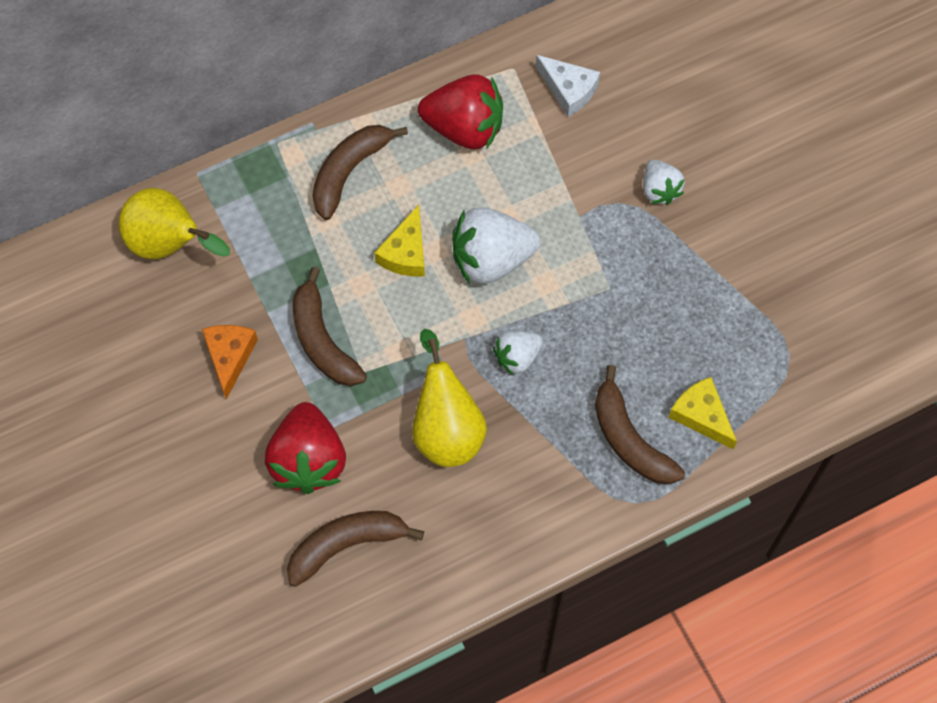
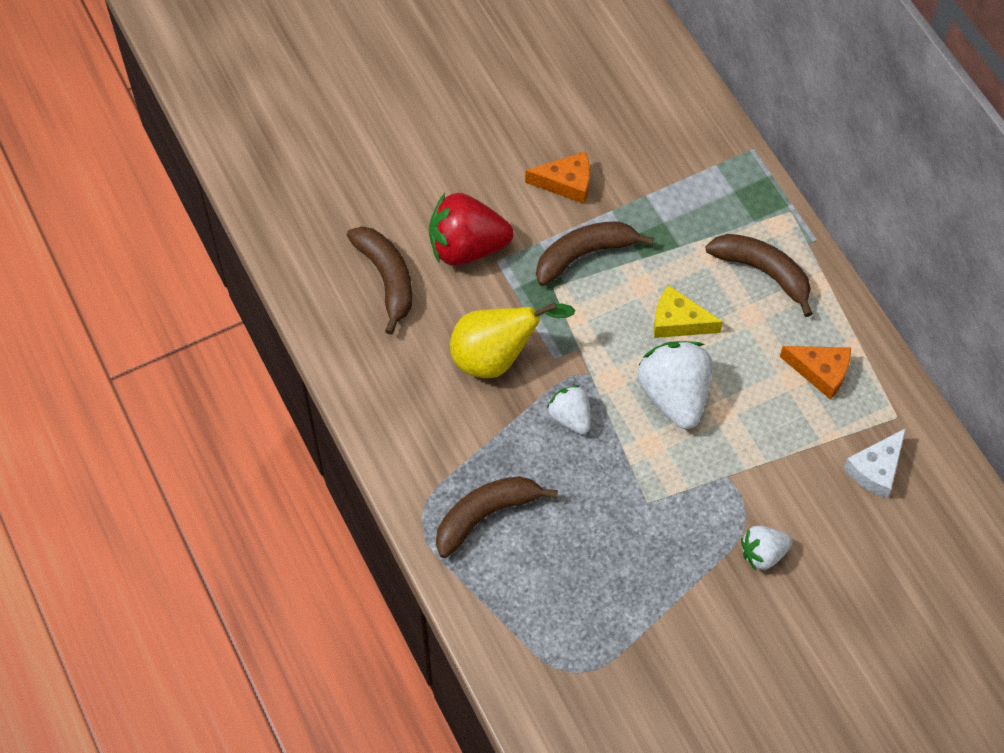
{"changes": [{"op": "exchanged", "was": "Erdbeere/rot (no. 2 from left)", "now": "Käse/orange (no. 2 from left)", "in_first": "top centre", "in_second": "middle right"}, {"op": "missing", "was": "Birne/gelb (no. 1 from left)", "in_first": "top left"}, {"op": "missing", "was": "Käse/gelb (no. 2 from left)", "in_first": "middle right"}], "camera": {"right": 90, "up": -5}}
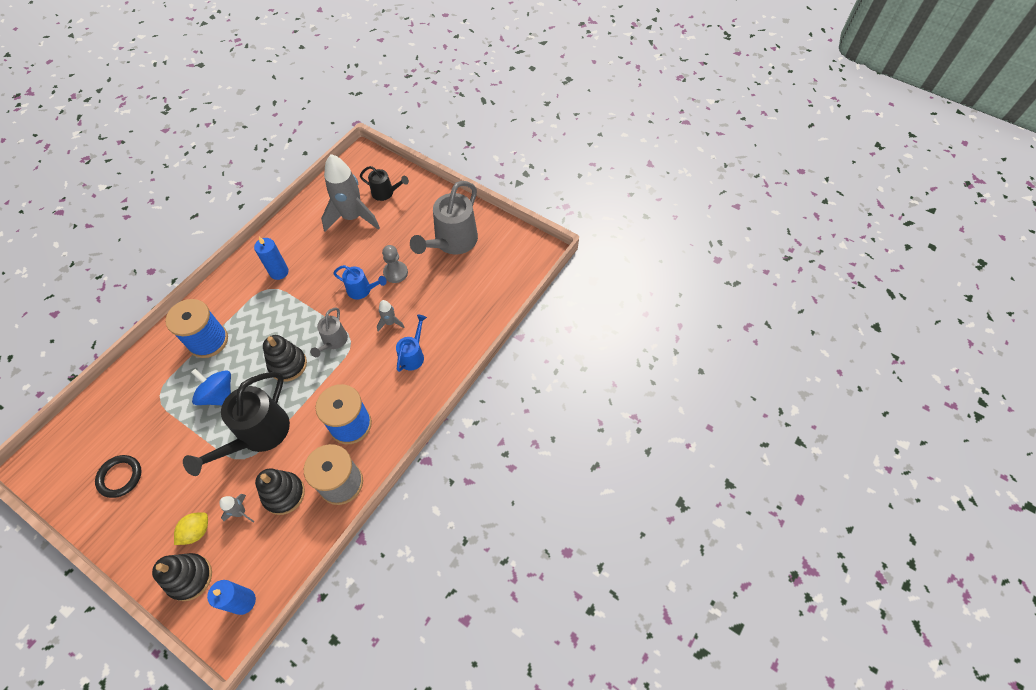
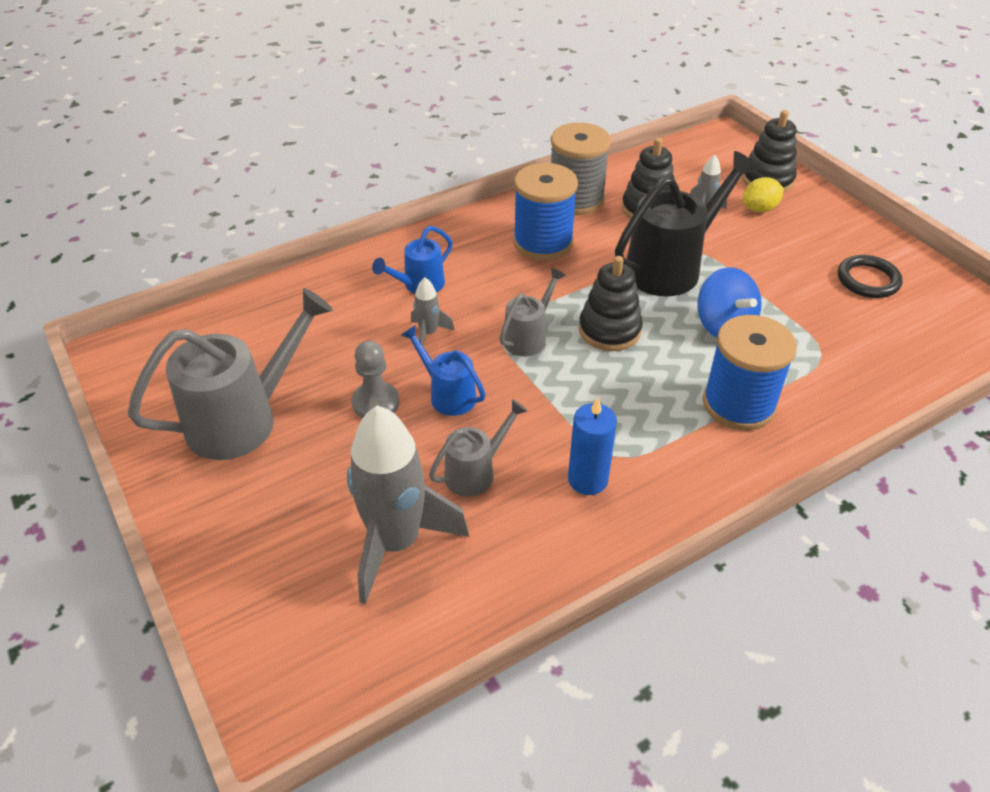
{"changes": [{"op": "appeared", "now": "Gießkanne/grau (no. 2 from left)", "in_second": "centre"}, {"op": "missing", "was": "Kerze/blau (no. 1 from left)", "in_first": "bottom left"}, {"op": "missing", "was": "Gießkanne/schwarz (no. 2 from left)", "in_first": "top centre"}], "camera": {"right": -155, "up": -15}}
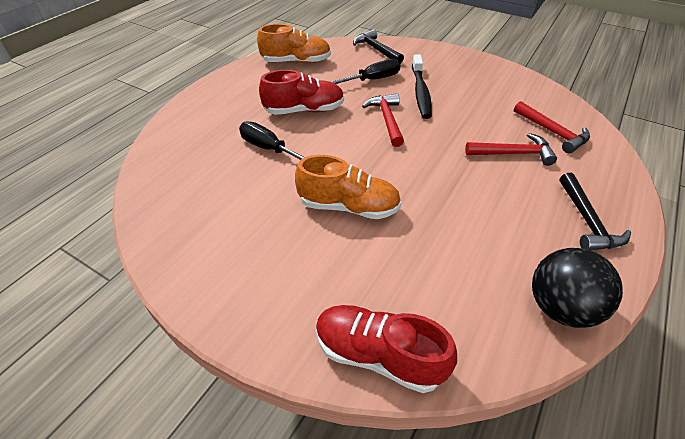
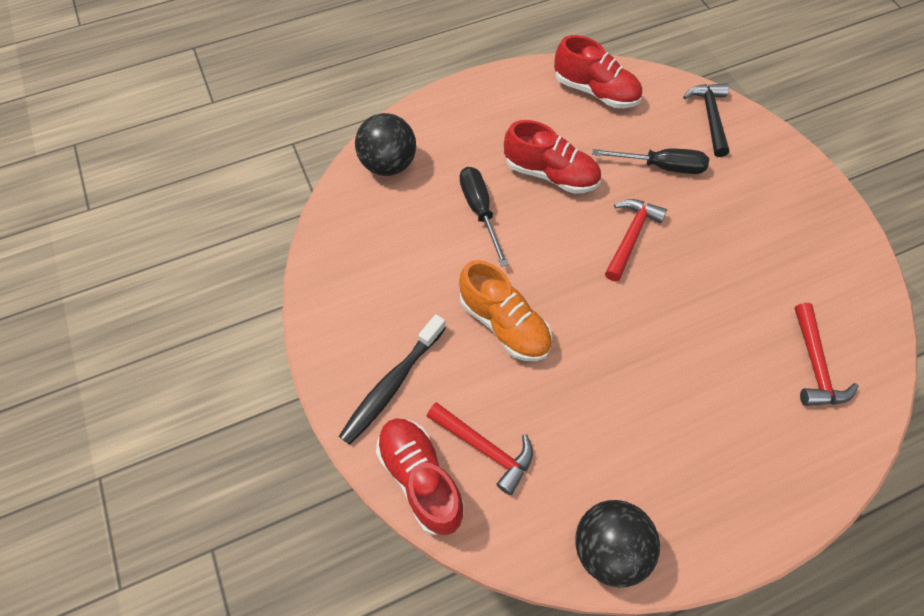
{"changes": [{"op": "relocated", "was": "Zahnbürste/schwarz", "in_first": "top centre", "in_second": "centre"}, {"op": "appeared", "now": "Ball/schwarz (no. 1 from left)", "in_second": "top centre"}, {"op": "relocated", "was": "Hammer/rot (no. 2 from left in the first image)", "now": "Hammer/rot (no. 1 from left)", "in_first": "middle right", "in_second": "bottom centre"}, {"op": "colour", "was": "Schuh/orange (no. 1 from left)", "now": "Schuh/rot (no. 3 from left)", "in_first": "top centre", "in_second": "top centre"}, {"op": "missing", "was": "Hammer/schwarz (no. 2 from left)", "in_first": "middle right"}], "camera": {"right": 35, "up": 15}}
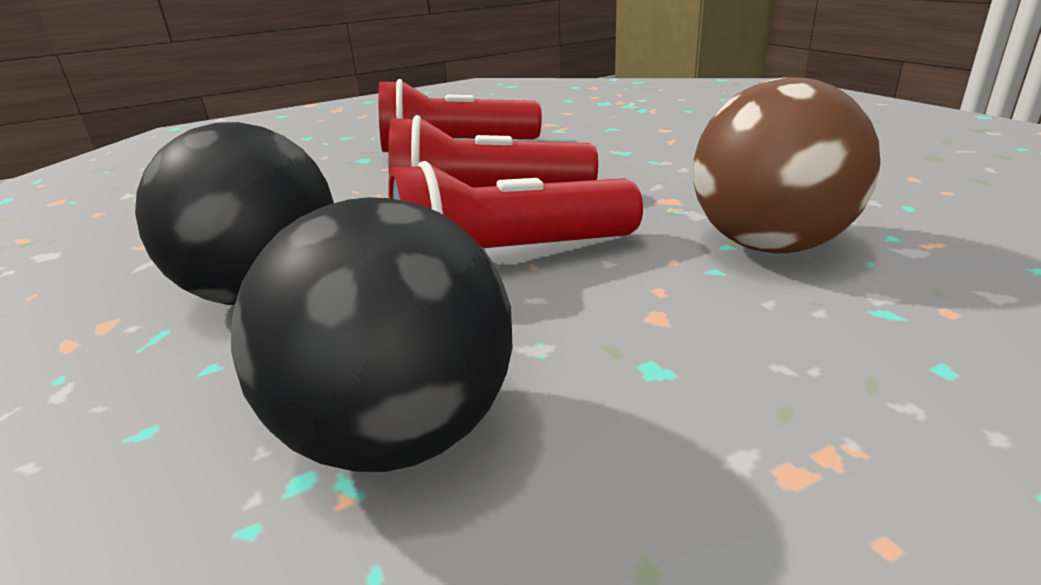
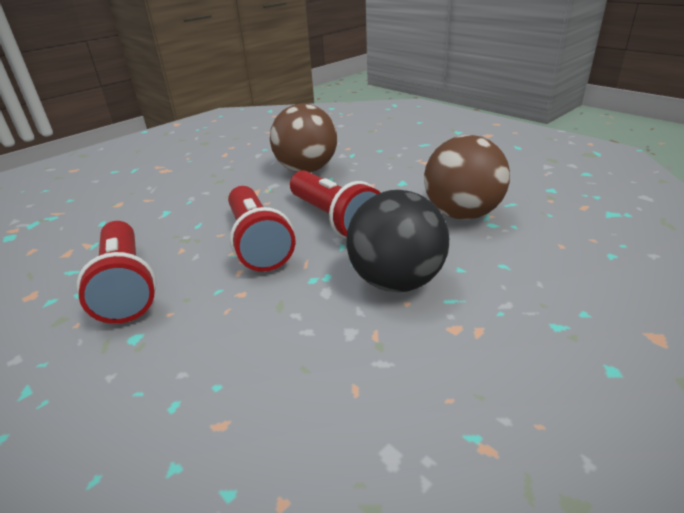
{"changes": [{"op": "colour", "was": "Ball/schwarz (no. 2 from left)", "now": "Ball/braun (no. 2 from left)", "in_first": "centre", "in_second": "middle right"}], "camera": {"right": -105, "up": 5}}
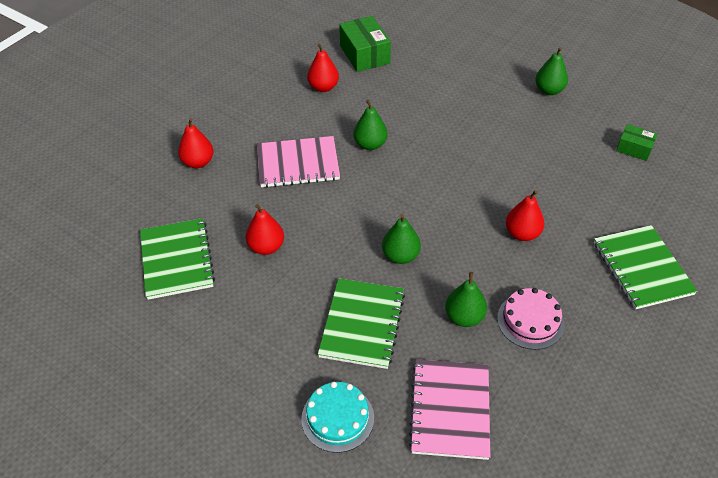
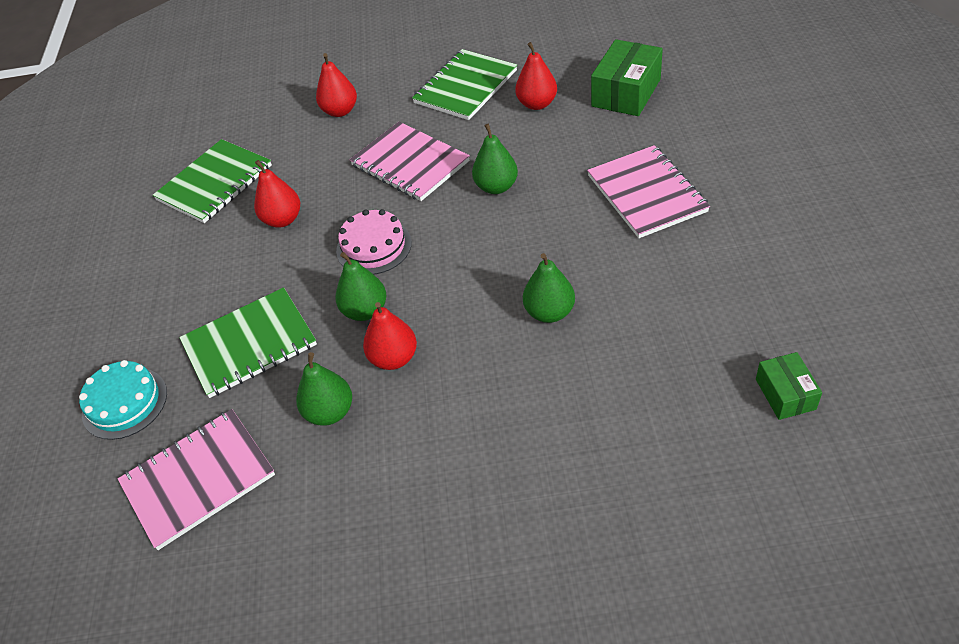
{"changes": [{"op": "relocated", "was": "Kuchen/rosa", "in_first": "bottom right", "in_second": "centre"}, {"op": "relocated", "was": "Birne/rot (no. 4 from left in the first image)", "now": "Birne/rot (no. 3 from left)", "in_first": "middle right", "in_second": "centre"}, {"op": "relocated", "was": "Notizbuch/grün (no. 3 from left)", "in_first": "middle right", "in_second": "top centre"}, {"op": "relocated", "was": "Birne/grün (no. 4 from left)", "in_first": "top right", "in_second": "centre"}, {"op": "appeared", "now": "Notizbuch/rosa (no. 3 from left)", "in_second": "top right"}], "camera": {"right": 55, "up": 0}}
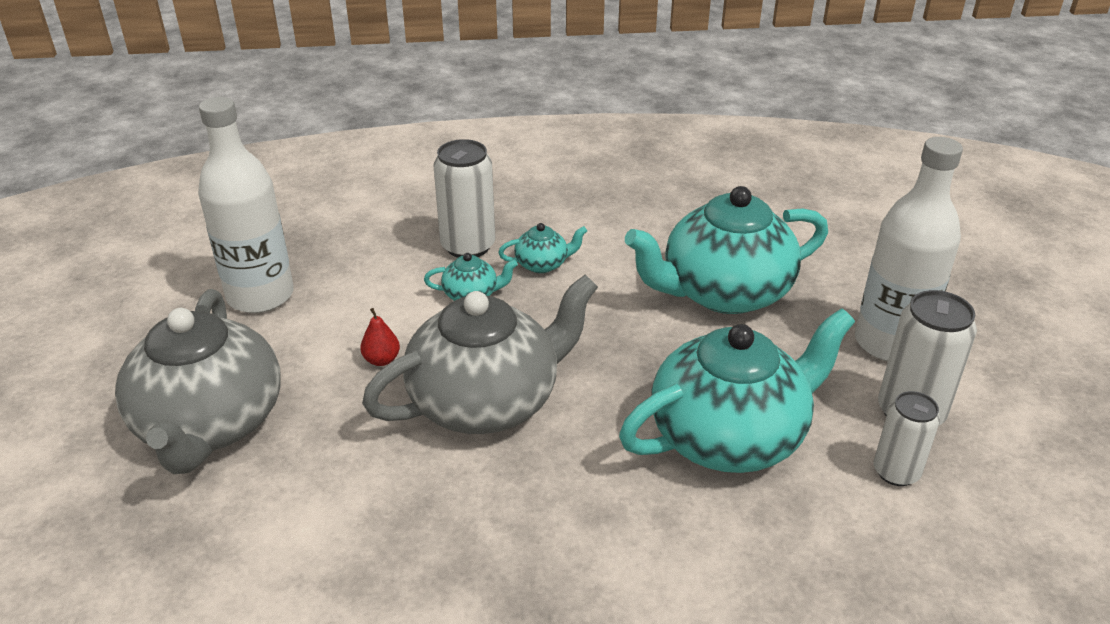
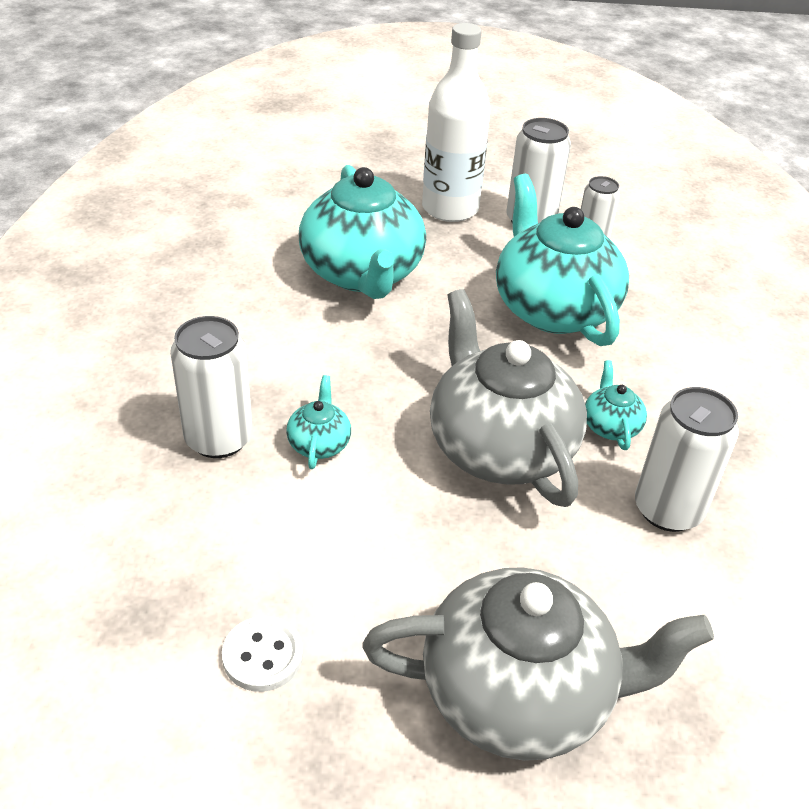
{"changes": [{"op": "exchanged", "was": "Flasche/weiß (no. 1 from left)", "now": "Knopf/weiß", "in_first": "top left", "in_second": "bottom left"}, {"op": "relocated", "was": "Teekanne/türkis (no. 2 from left in the first image)", "now": "Teekanne/türkis (no. 4 from left)", "in_first": "centre", "in_second": "middle right"}, {"op": "appeared", "now": "Dose/weiß (no. 4 from left)", "in_second": "middle right"}, {"op": "missing", "was": "Birne/rot", "in_first": "centre"}], "camera": {"right": -85, "up": 5}}
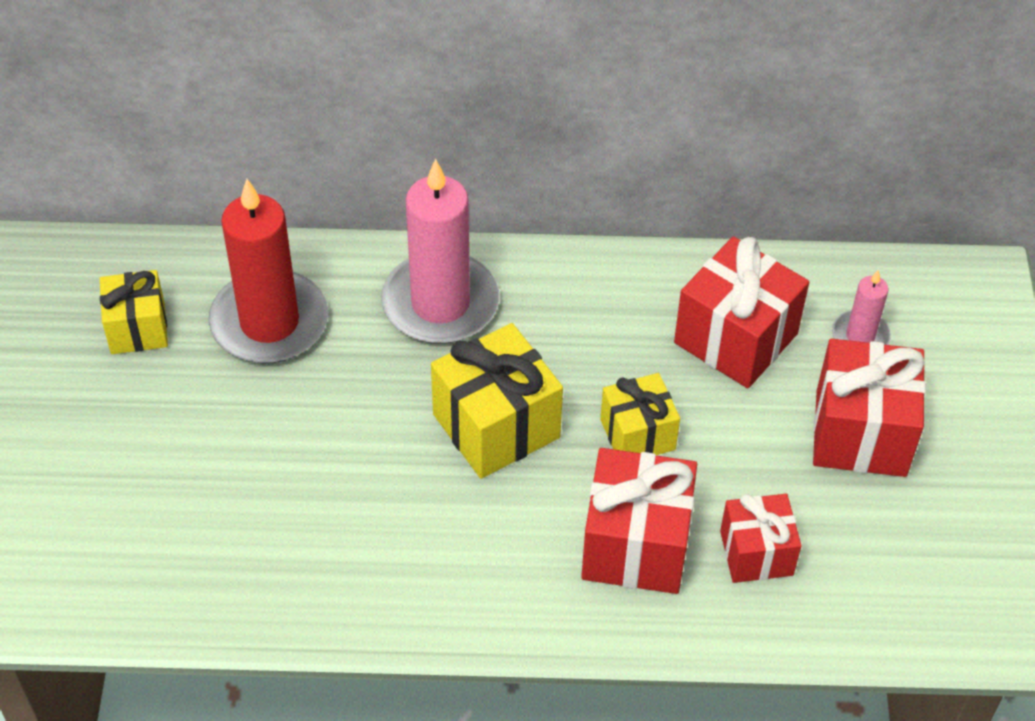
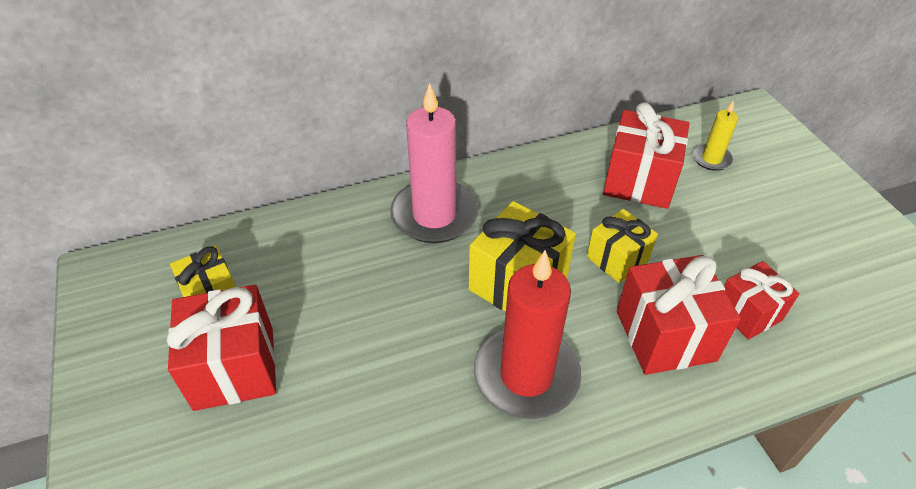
{"changes": [{"op": "relocated", "was": "Geschenk/rot (no. 4 from left in the first image)", "now": "Geschenk/rot (no. 1 from left)", "in_first": "middle right", "in_second": "bottom left"}, {"op": "relocated", "was": "Kerze/rot", "in_first": "middle left", "in_second": "bottom centre"}, {"op": "colour", "was": "Kerze/rosa (no. 2 from left)", "now": "Kerze/gelb", "in_first": "middle right", "in_second": "top right"}], "camera": {"right": -20, "up": -5}}
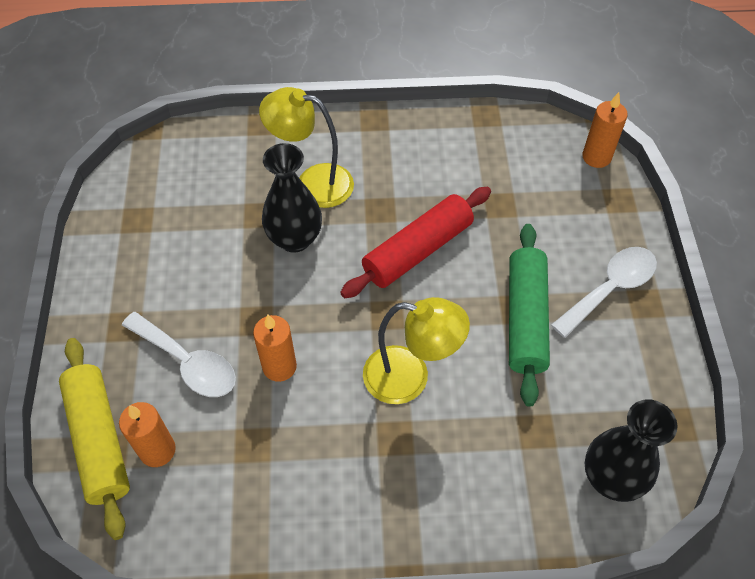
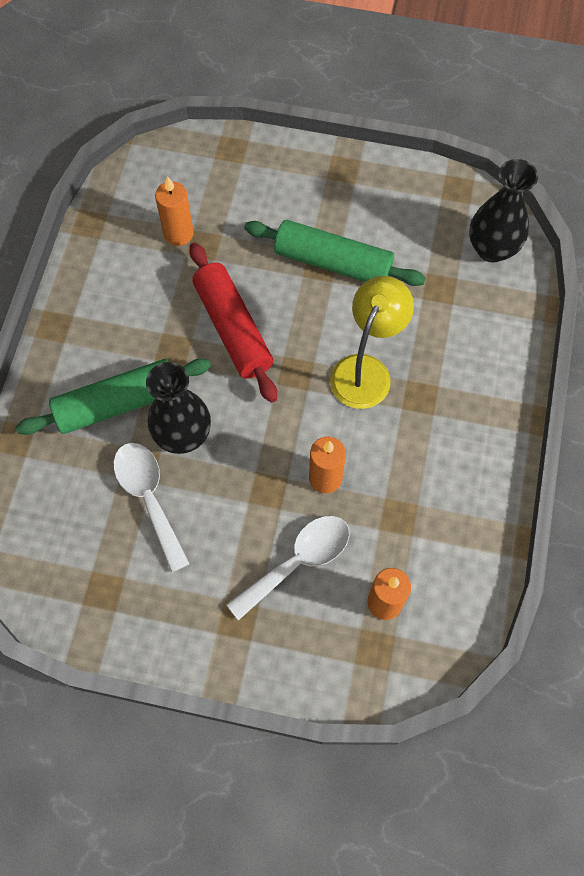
{"changes": [{"op": "exchanged", "was": "Lampe/gelb (no. 1 from left)", "now": "Nudelholz/grün (no. 1 from left)", "in_first": "top centre", "in_second": "middle left"}, {"op": "relocated", "was": "Löffel/weiß (no. 2 from left in the first image)", "now": "Löffel/weiß (no. 1 from left)", "in_first": "middle right", "in_second": "middle left"}, {"op": "relocated", "was": "Kerze/orange (no. 3 from left in the first image)", "now": "Kerze/orange (no. 1 from left)", "in_first": "top right", "in_second": "top left"}, {"op": "missing", "was": "Nudelholz/gelb", "in_first": "bottom left"}], "camera": {"right": -75, "up": 10}}
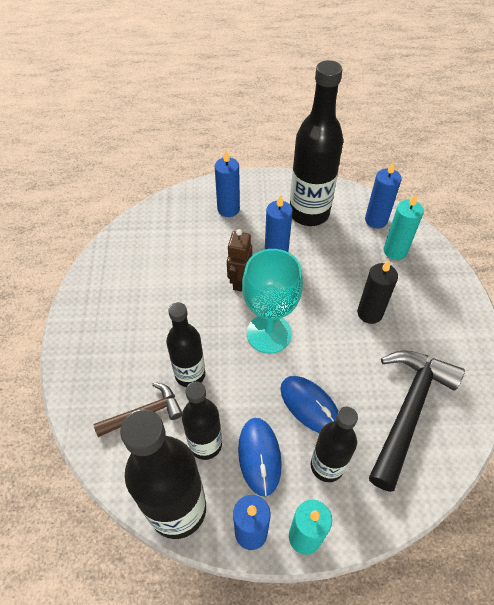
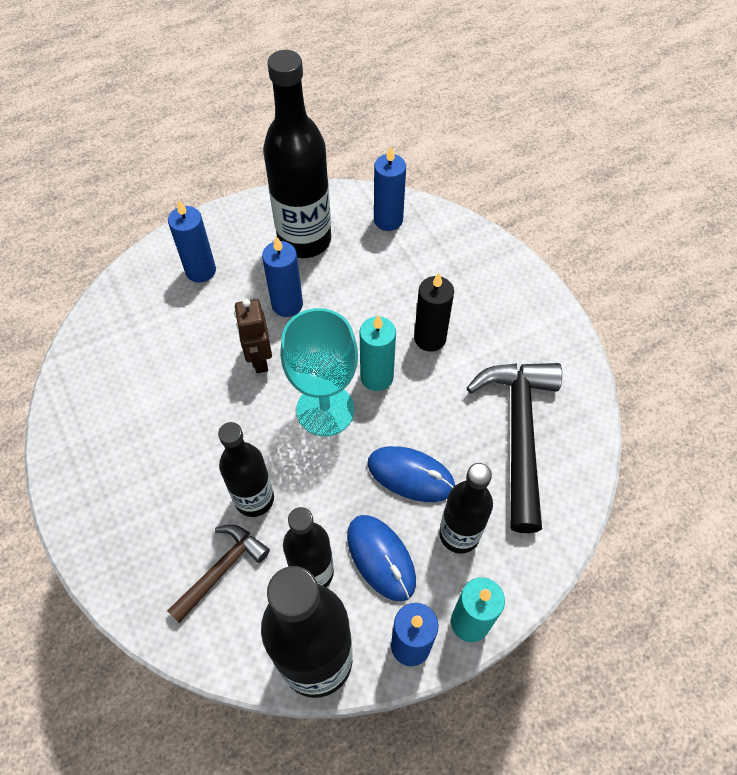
{"changes": [{"op": "relocated", "was": "Kerze/türkis (no. 2 from left in the first image)", "now": "Kerze/türkis (no. 1 from left)", "in_first": "middle right", "in_second": "centre"}], "camera": {"right": -25, "up": 5}}
